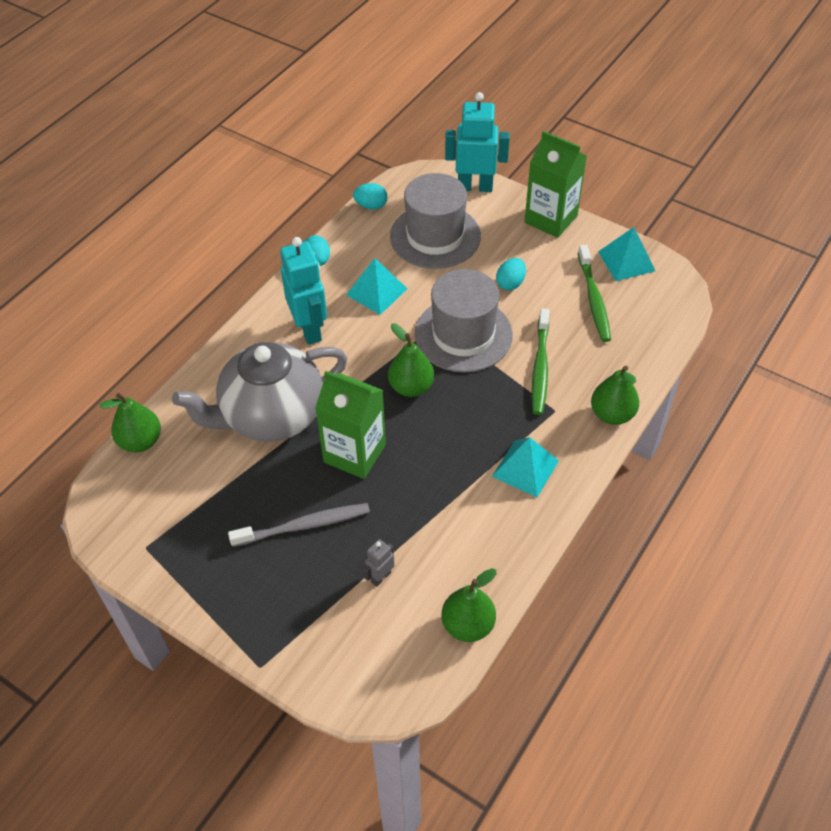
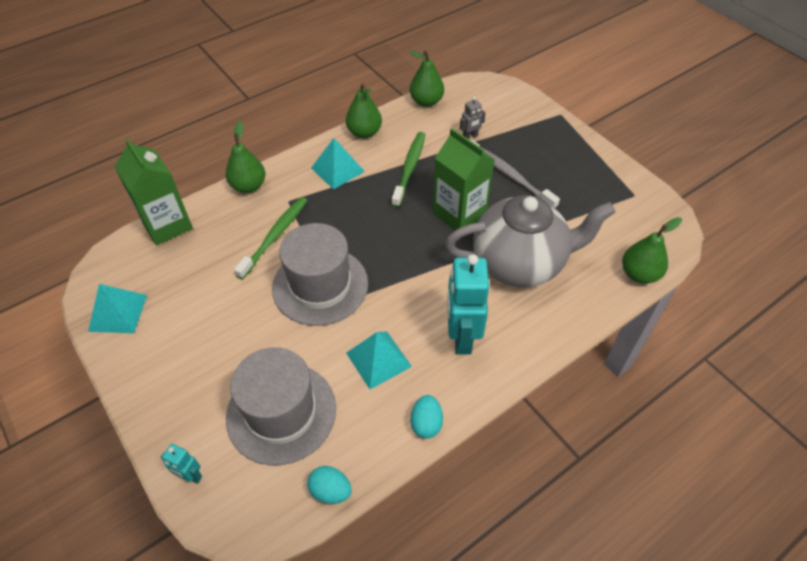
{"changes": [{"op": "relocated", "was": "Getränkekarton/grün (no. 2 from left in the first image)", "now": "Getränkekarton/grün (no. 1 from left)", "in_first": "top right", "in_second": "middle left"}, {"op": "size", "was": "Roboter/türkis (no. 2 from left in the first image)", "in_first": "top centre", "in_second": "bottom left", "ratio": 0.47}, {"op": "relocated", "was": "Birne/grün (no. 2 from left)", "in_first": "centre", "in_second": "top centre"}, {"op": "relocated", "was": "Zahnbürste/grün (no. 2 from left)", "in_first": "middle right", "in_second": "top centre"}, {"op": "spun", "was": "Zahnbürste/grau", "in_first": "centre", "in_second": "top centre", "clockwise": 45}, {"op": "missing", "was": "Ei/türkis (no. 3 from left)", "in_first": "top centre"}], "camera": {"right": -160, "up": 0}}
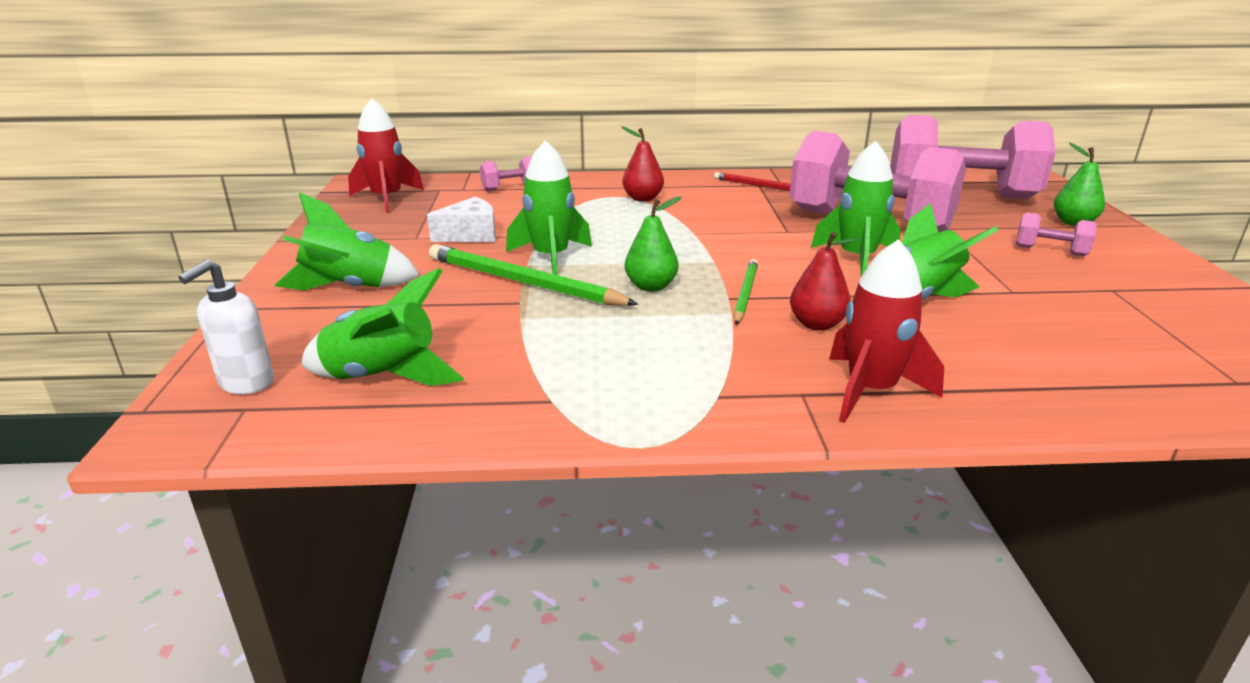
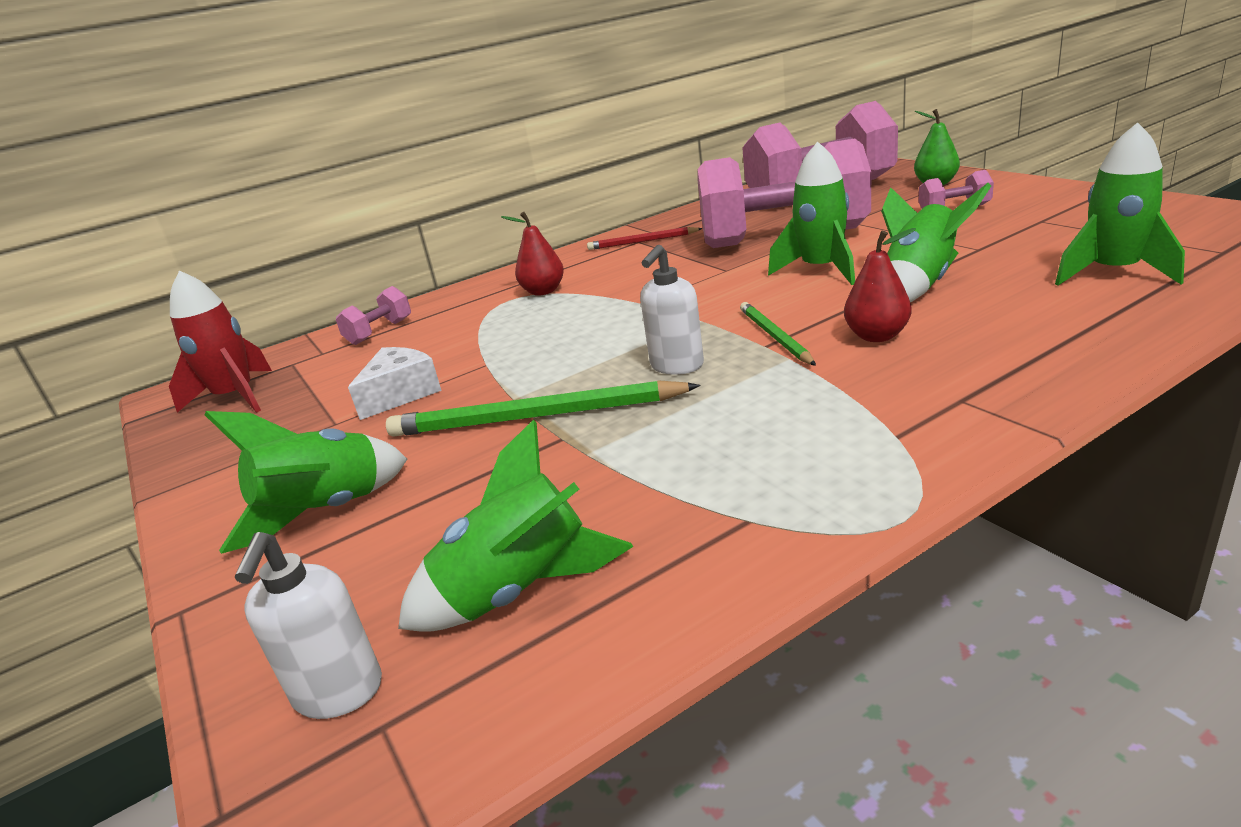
{"changes": [{"op": "exchanged", "was": "Birne/grün (no. 1 from left)", "now": "Seifenspender/weiß (no. 2 from left)", "in_first": "centre", "in_second": "centre"}, {"op": "relocated", "was": "Rakete/grün (no. 3 from left in the first image)", "now": "Rakete/grün (no. 5 from left)", "in_first": "top centre", "in_second": "top right"}, {"op": "missing", "was": "Rakete/rot (no. 2 from left)", "in_first": "middle right"}], "camera": {"right": -25, "up": 0}}
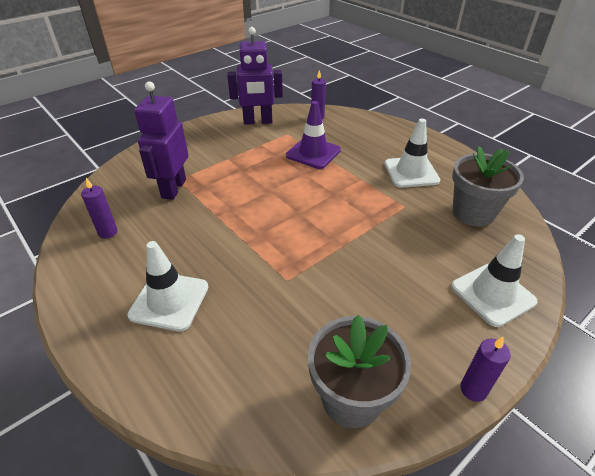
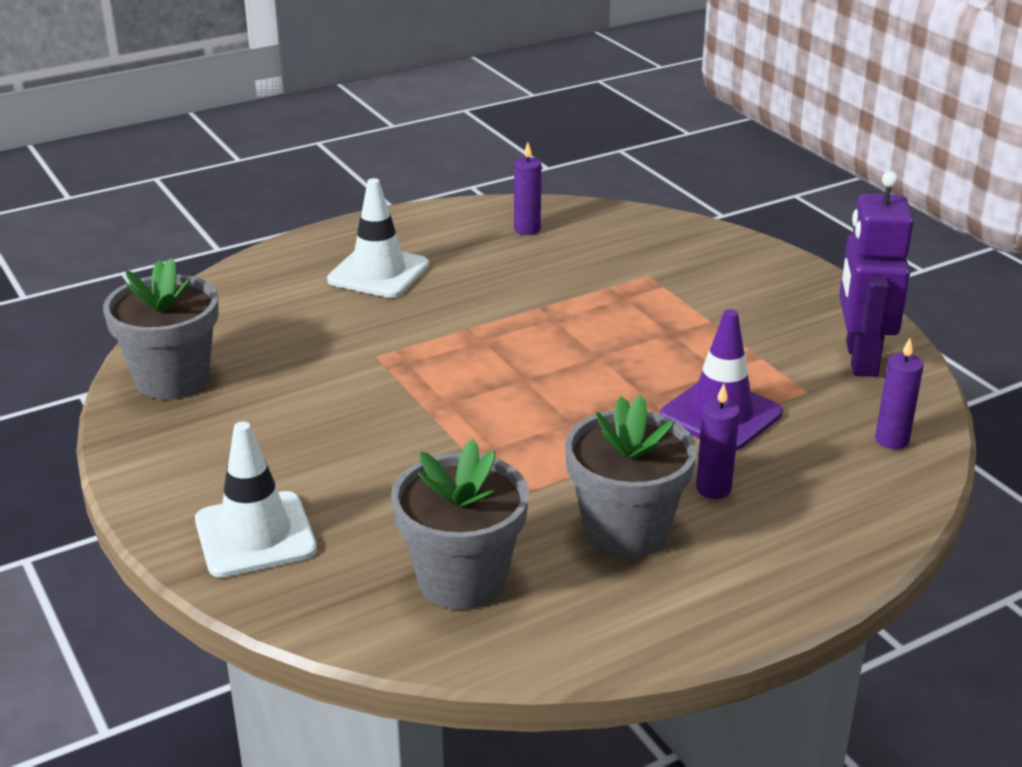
{"changes": [{"op": "exchanged", "was": "Leitkegel/weiß (no. 2 from left)", "now": "Blumentopf/grau (no. 3 from left)", "in_first": "top right", "in_second": "centre"}, {"op": "relocated", "was": "Kerze/lila (no. 3 from left in the first image)", "now": "Kerze/lila (no. 2 from left)", "in_first": "bottom right", "in_second": "middle right"}, {"op": "missing", "was": "Roboter/lila (no. 1 from left)", "in_first": "top left"}], "camera": {"right": 100, "up": -10}}
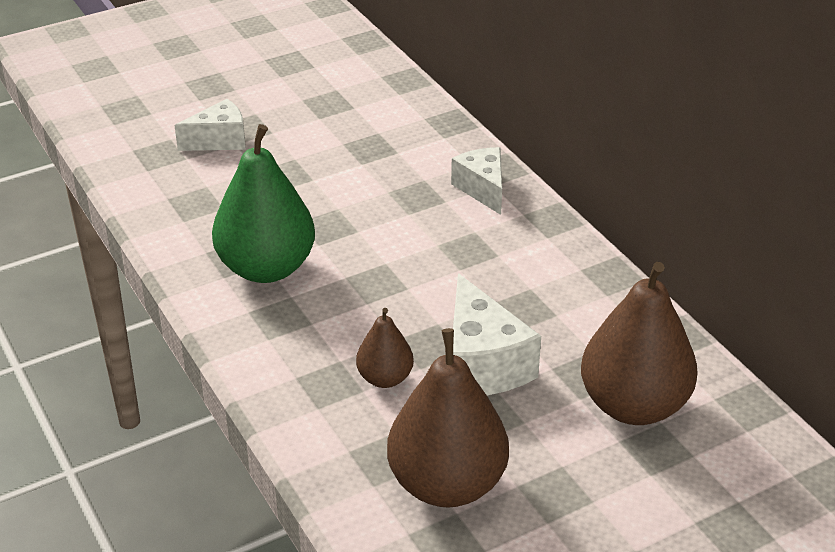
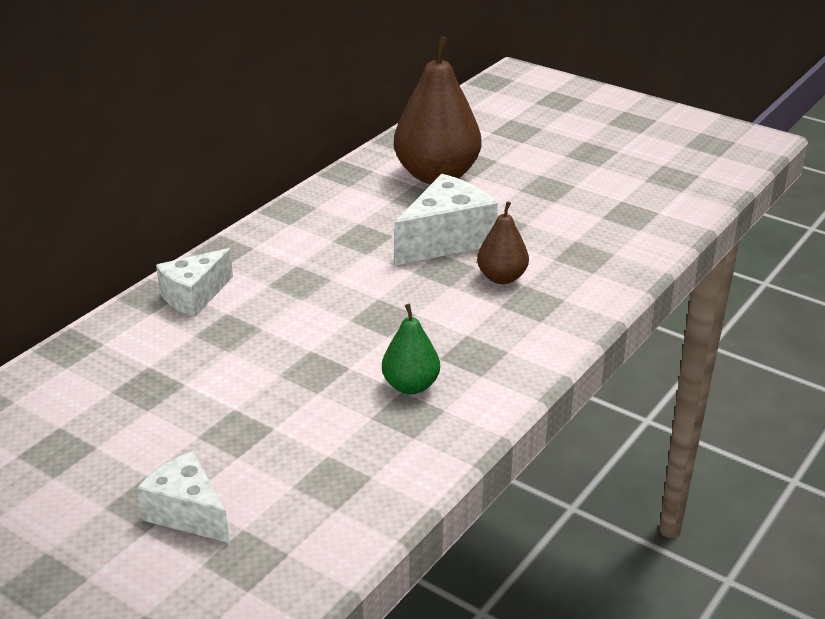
{"changes": [{"op": "size", "was": "Birne/grün", "in_first": "middle left", "in_second": "centre", "ratio": 0.52}, {"op": "missing", "was": "Birne/braun (no. 2 from left)", "in_first": "bottom centre"}], "camera": {"right": -115, "up": -5}}
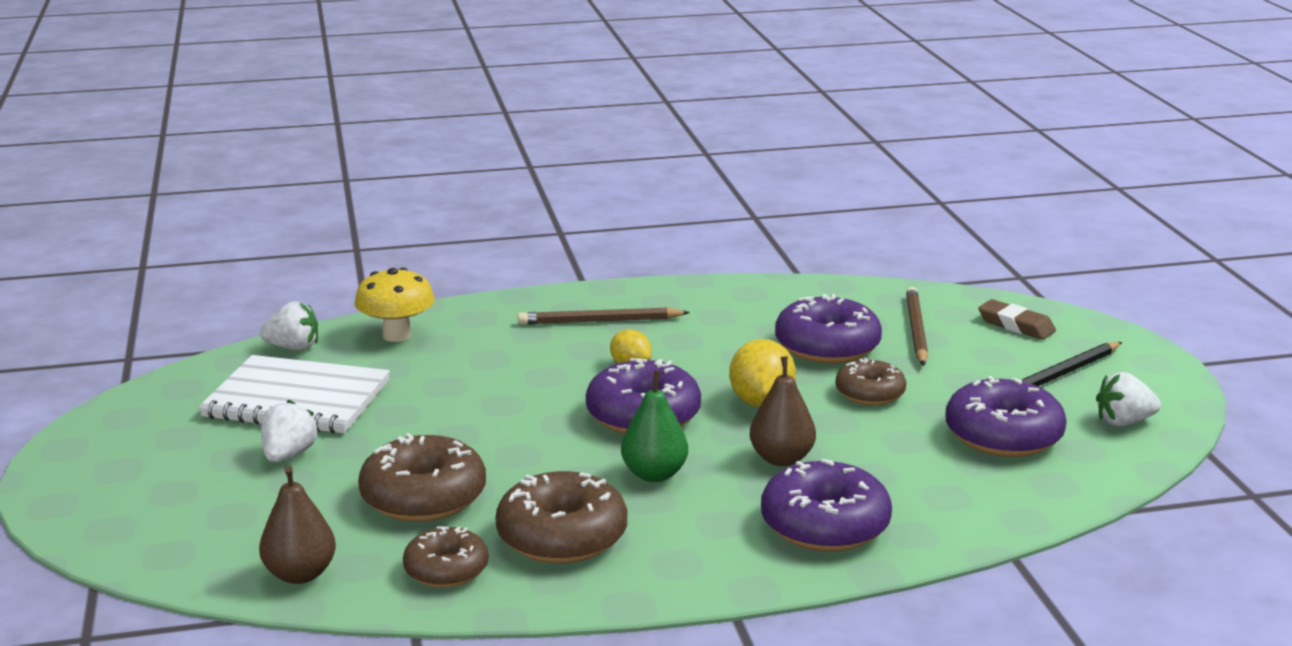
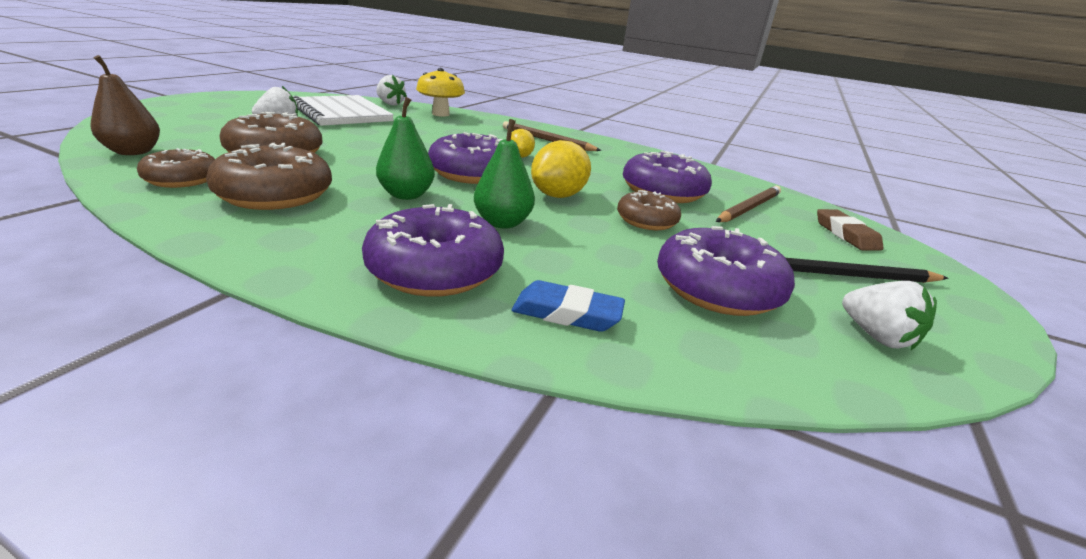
{"changes": [{"op": "colour", "was": "Birne/braun (no. 2 from left)", "now": "Birne/grün (no. 2 from left)", "in_first": "centre", "in_second": "top centre"}, {"op": "appeared", "now": "Radiergummi/blau", "in_second": "centre"}, {"op": "spun", "was": "Erdbeere/weiß (no. 3 from left)", "in_first": "middle right", "in_second": "middle right", "clockwise": -150}], "camera": {"right": 35, "up": 5}}
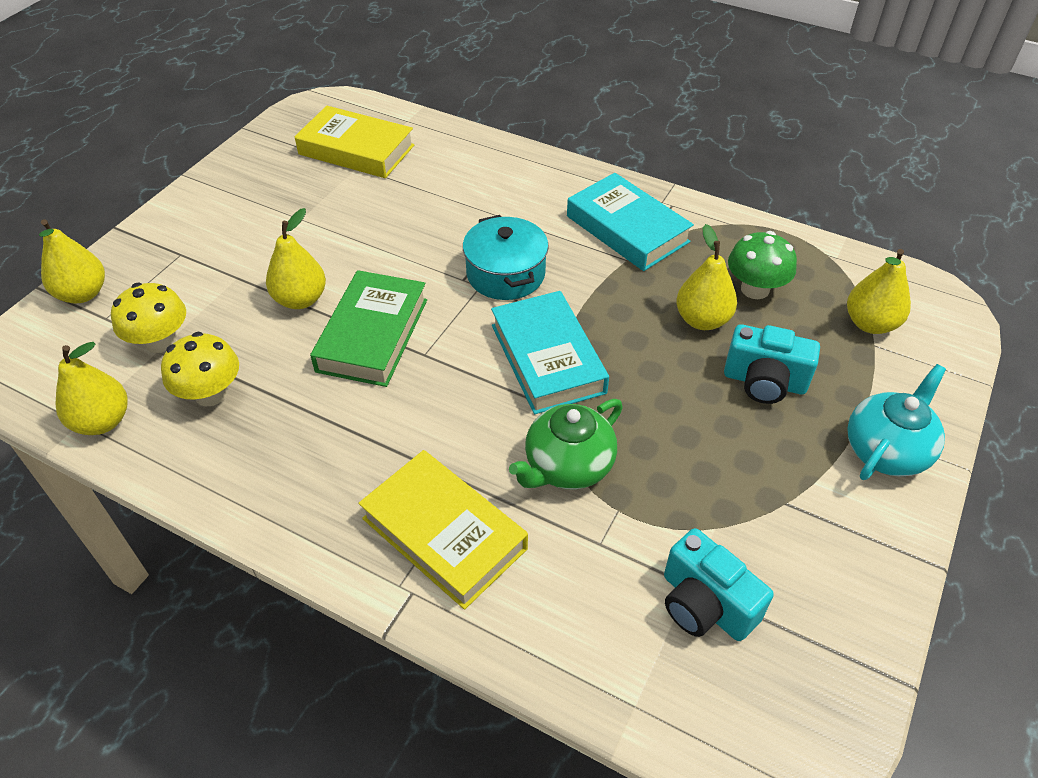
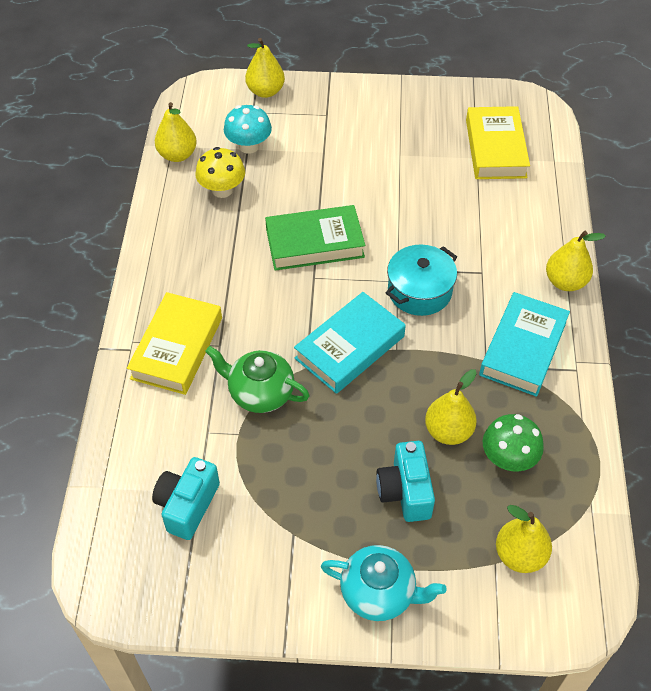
{"changes": [{"op": "colour", "was": "Pilz/gelb (no. 1 from left)", "now": "Pilz/türkis", "in_first": "middle left", "in_second": "top centre"}, {"op": "relocated", "was": "Birne/gelb (no. 3 from left in the first image)", "now": "Birne/gelb (no. 5 from left)", "in_first": "top left", "in_second": "middle right"}], "camera": {"right": 65, "up": 5}}
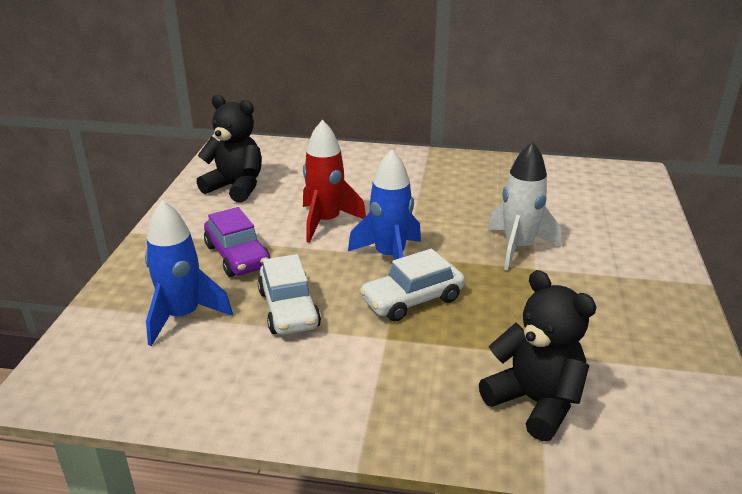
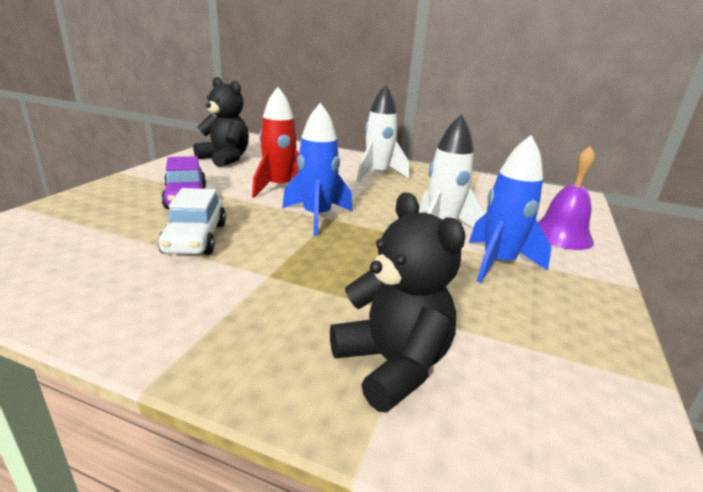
{"changes": [{"op": "appeared", "now": "Rakete/weiß (no. 1 from left)", "in_second": "top centre"}, {"op": "relocated", "was": "Rakete/blau (no. 1 from left in the first image)", "now": "Rakete/blau (no. 2 from left)", "in_first": "middle left", "in_second": "middle right"}, {"op": "appeared", "now": "Glocke/lila", "in_second": "middle right"}, {"op": "missing", "was": "Auto/weiß (no. 2 from left)", "in_first": "centre"}], "camera": {"right": 10, "up": -5}}
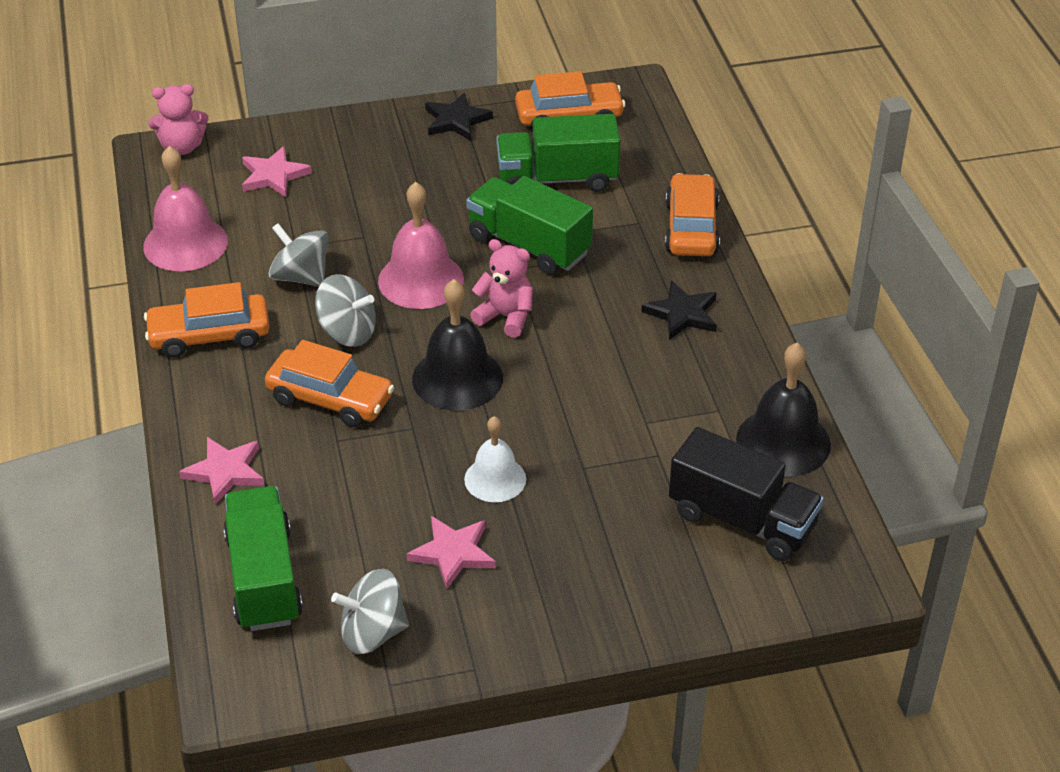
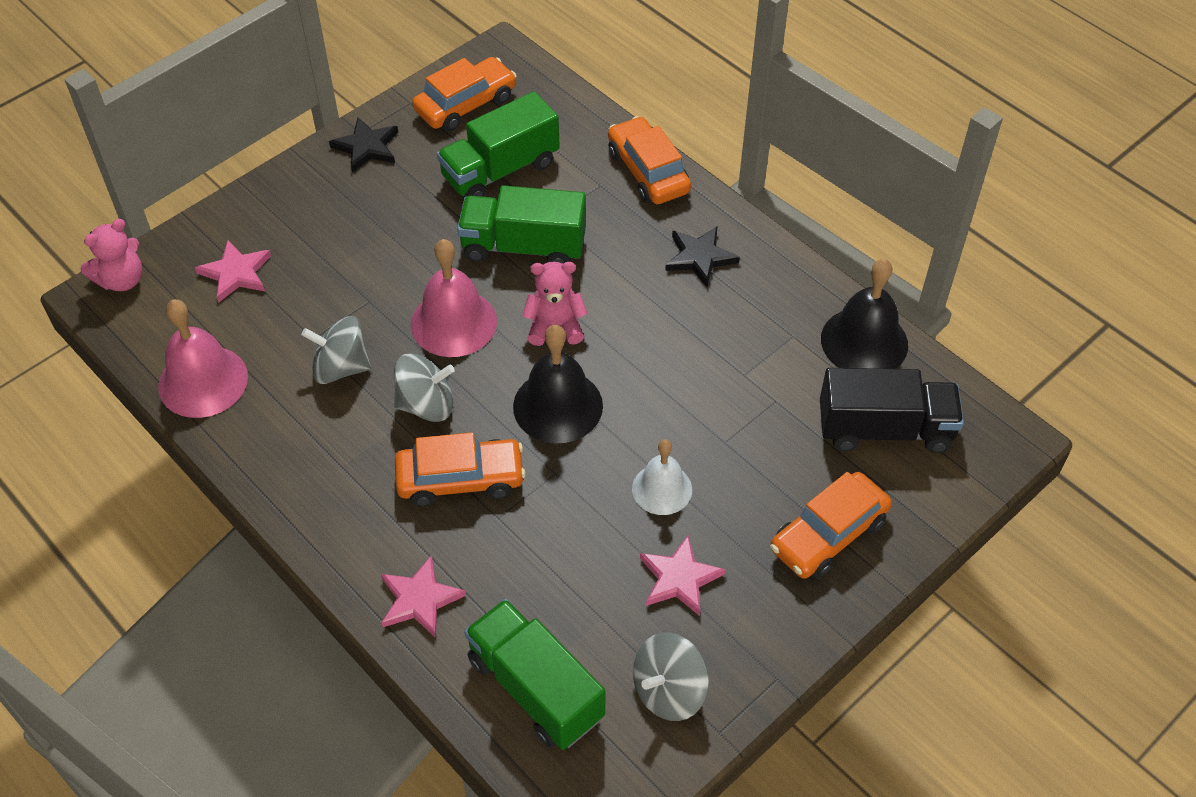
{"changes": [{"op": "relocated", "was": "Auto/orange (no. 1 from left in the first image)", "now": "Auto/orange (no. 4 from left)", "in_first": "middle left", "in_second": "middle right"}], "camera": {"right": -30, "up": 10}}
